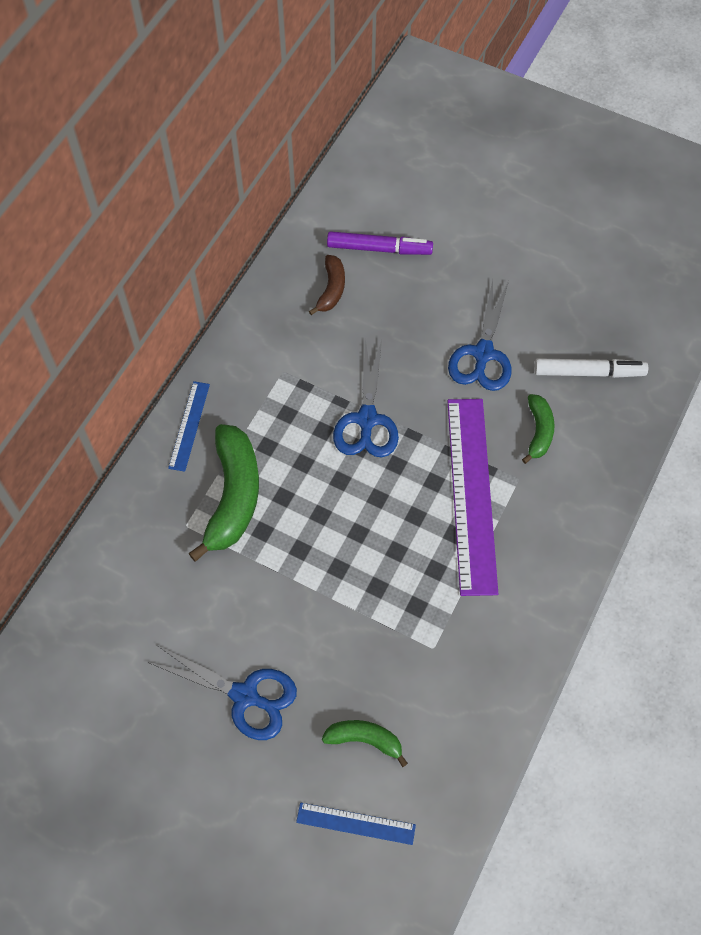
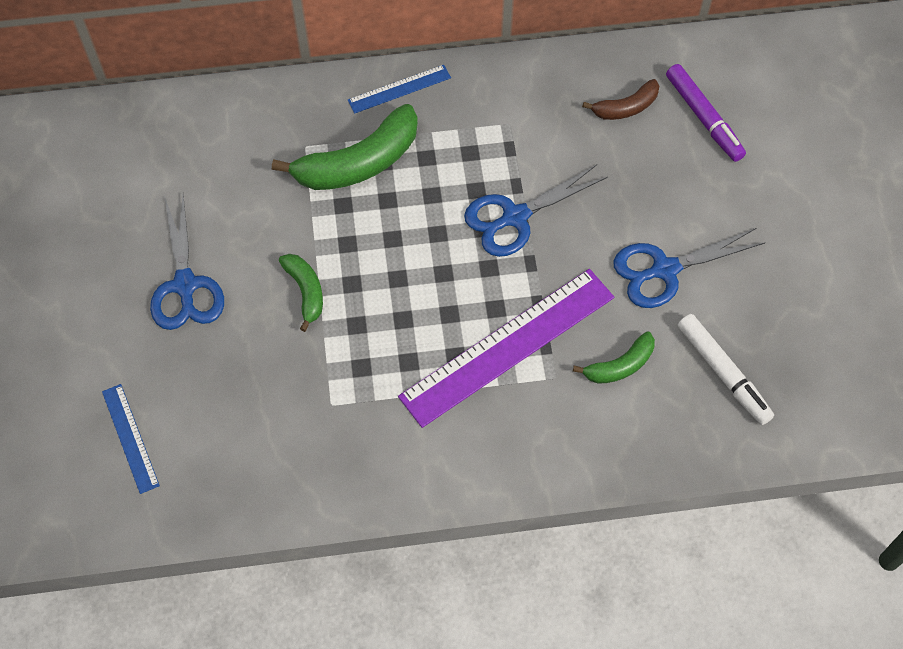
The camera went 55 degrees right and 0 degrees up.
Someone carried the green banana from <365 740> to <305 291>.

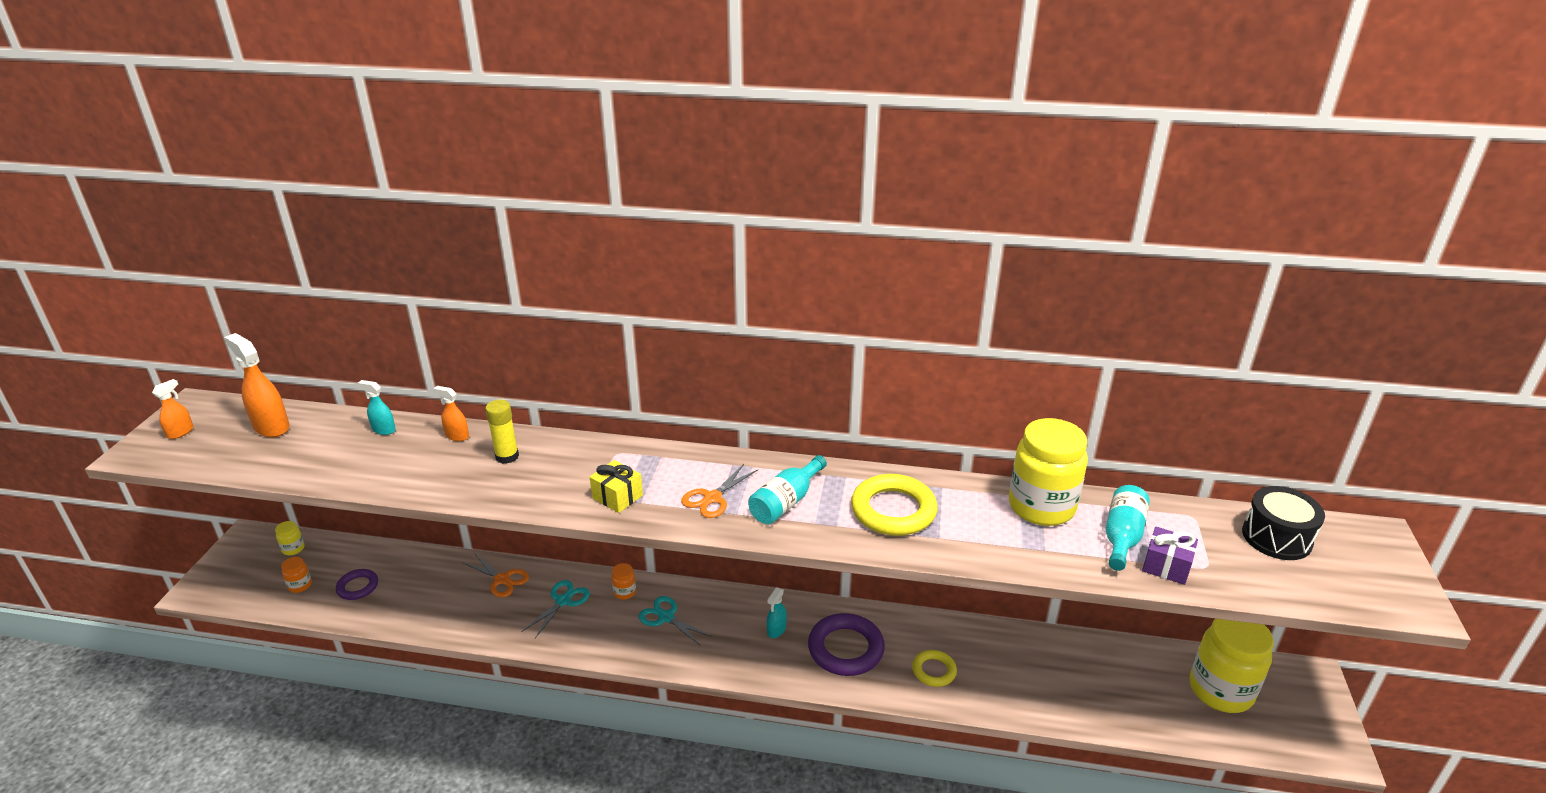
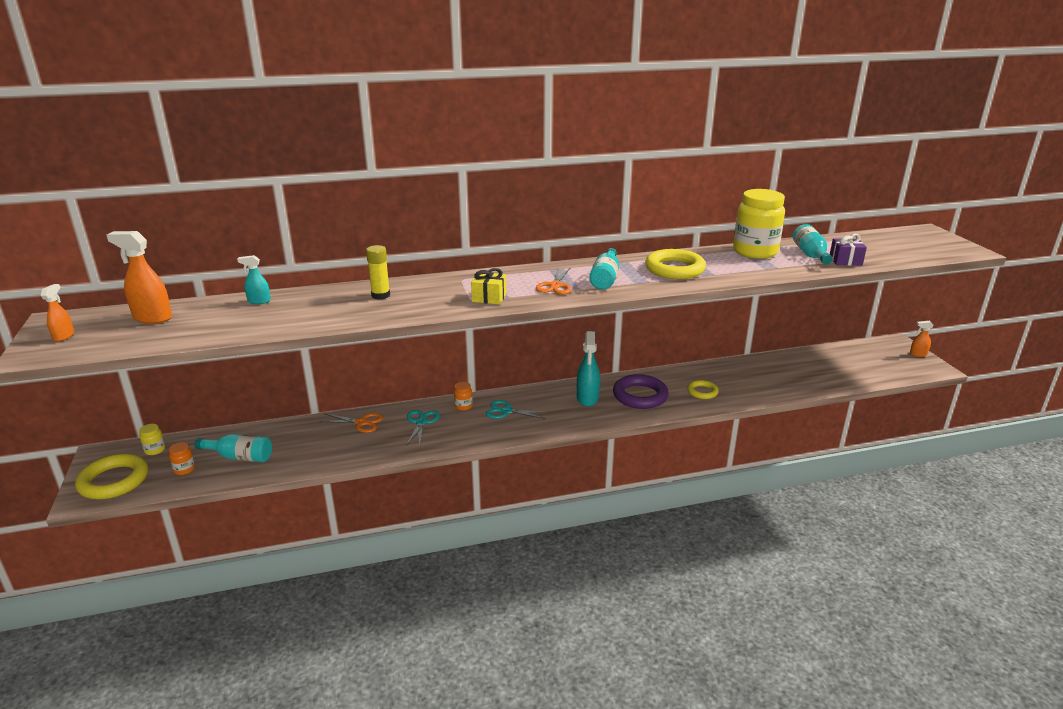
The camera went 25 degrees left and 5 degrees down.
Someone took away the yellow jar at <1220 690>.
Someone took away the black drum at <1276 537>.
Someone put down the yellow ring at <114 481>.
Someone carried the orange spray bottle from <457 436> to <918 354>.
Someone swapped the purple ring at <358 587> for the turquoise bottle at <240 457>.
Someone scaled the turquoise spray bottle at <776 630> by 1.78.

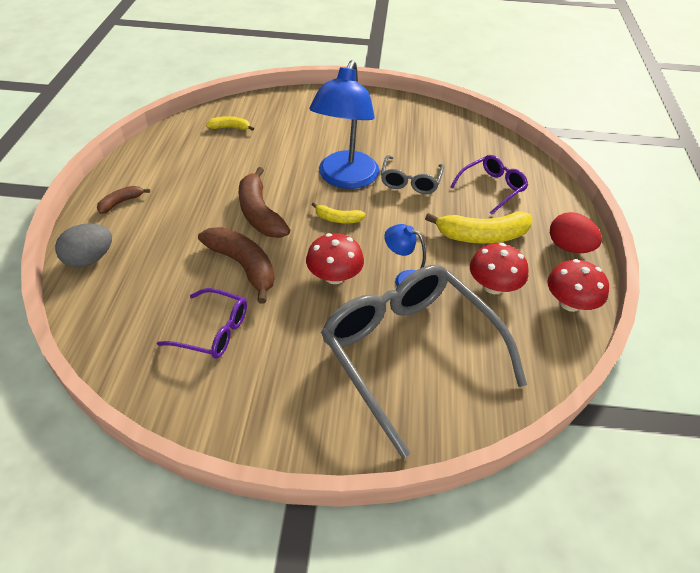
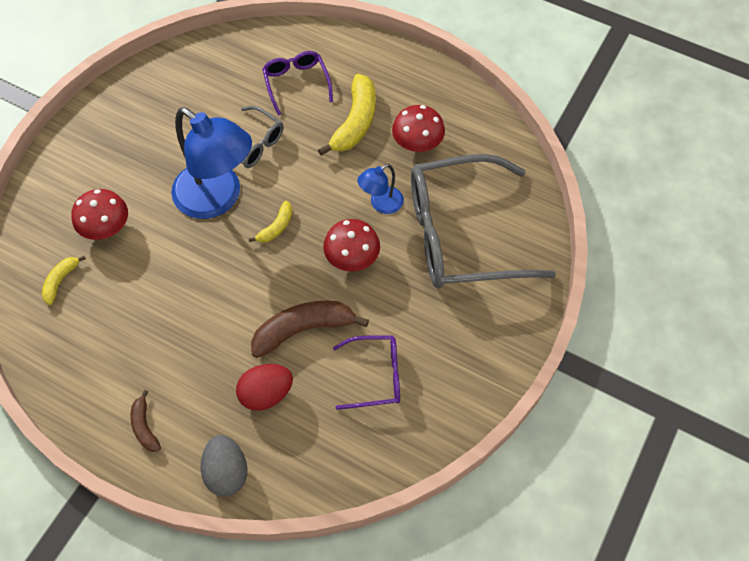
The camera went 65 degrees left and 15 degrees up.
Someone took away the brown banana at <259 213>.
Someone carried the red mushroom from <570 303> to <106 227>.
Someone carried the red egg from <569 247> to <266 394>.
Someone rotated the purple glasses at <214 331> by 45 degrees clockwise.

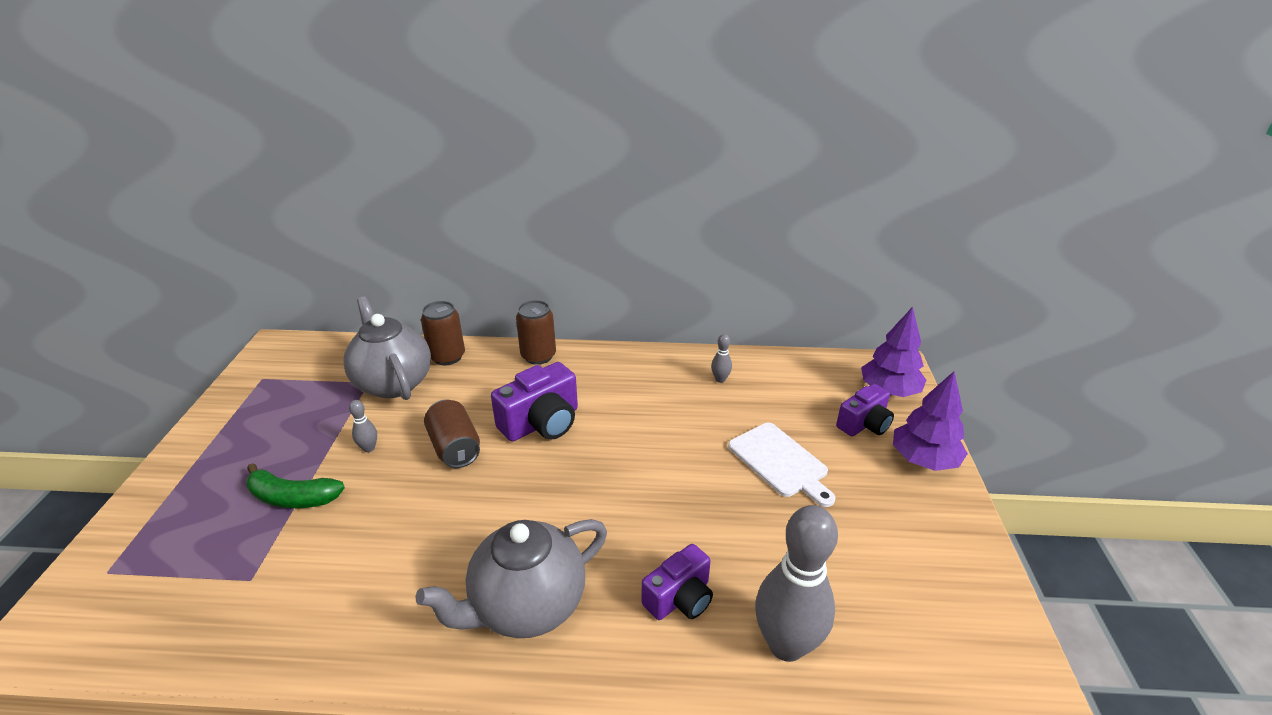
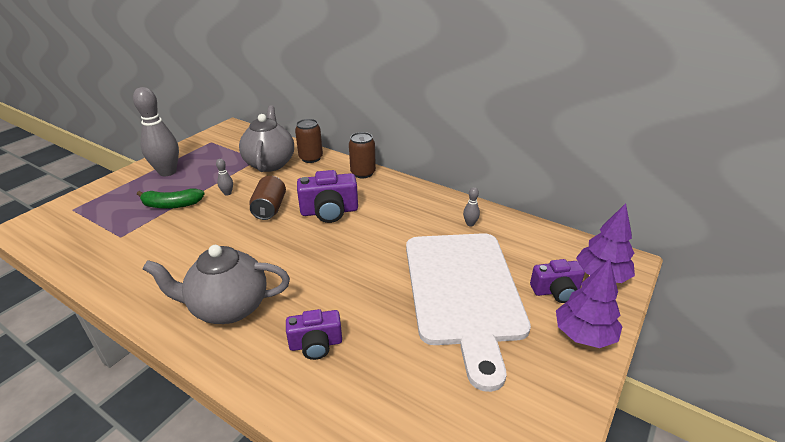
The camera went 30 degrees right and 0 degrees up.
Someone carried the grey bowling pin from <786 644> to <167 172>.
Someone rotated the green banana at <292 498> by 45 degrees counterclockwise.
Someone scaled the white cutting board at <780 462> by 2.07.

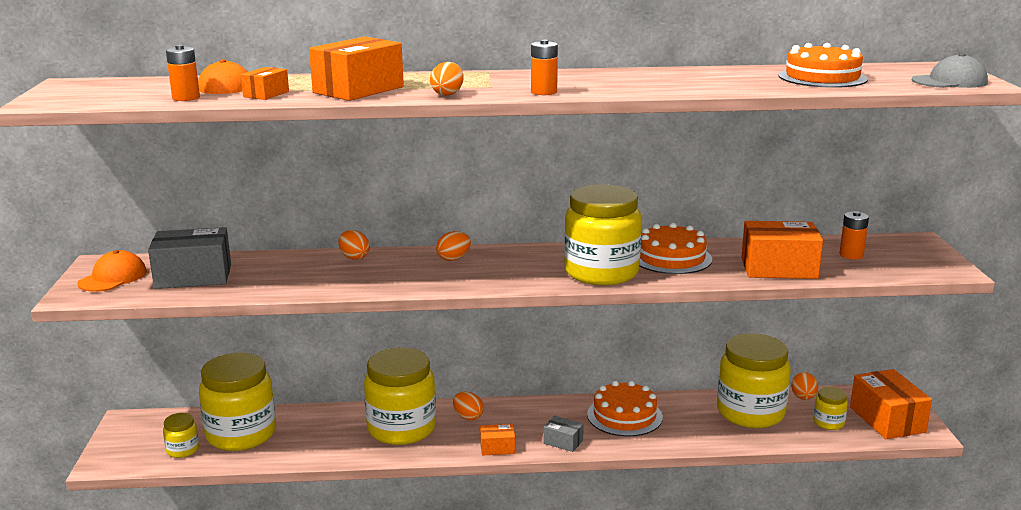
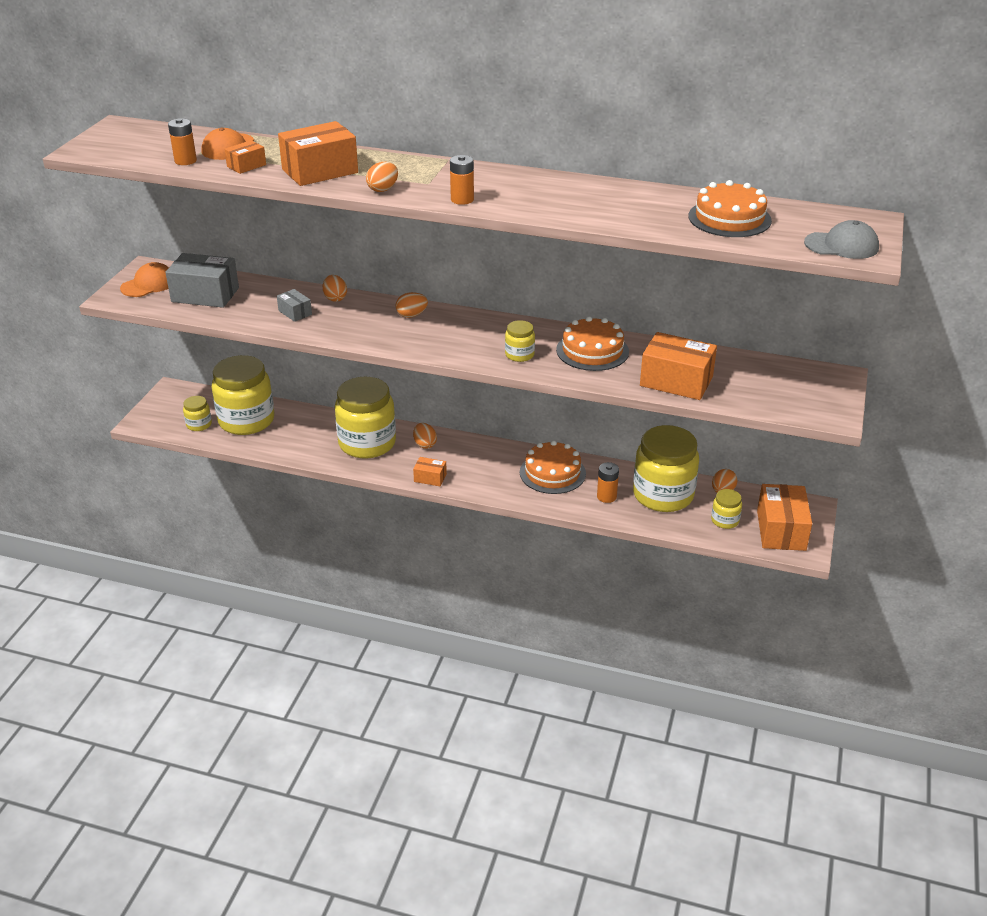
The camera went 20 degrees right and 15 degrees up.
Someone carried the grey box from <563 442> to <295 312>.
Someone carried the orange battery from <851 255> to <606 496>.
Someone scaled the yellow jar at <601 272> by 0.45.

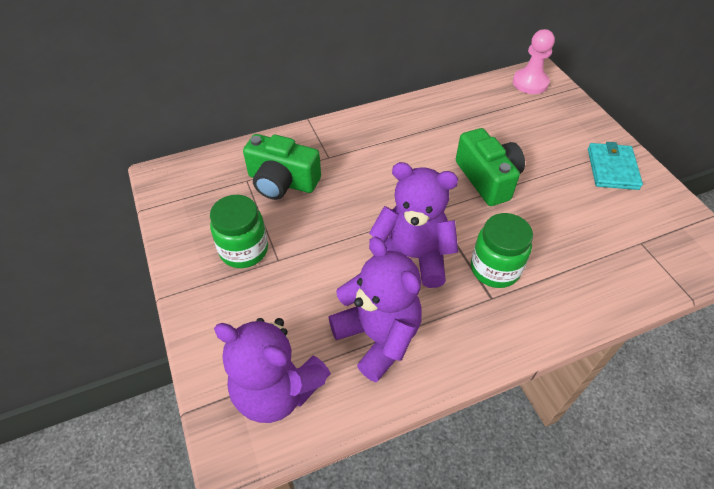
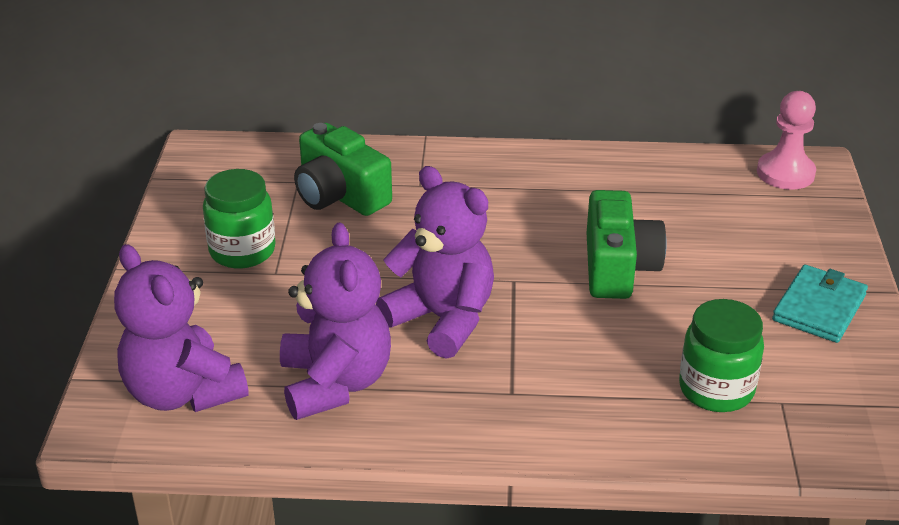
The camera went 25 degrees right and 15 degrees down.
Someone carried the green jar from <495 269> to <716 390>.

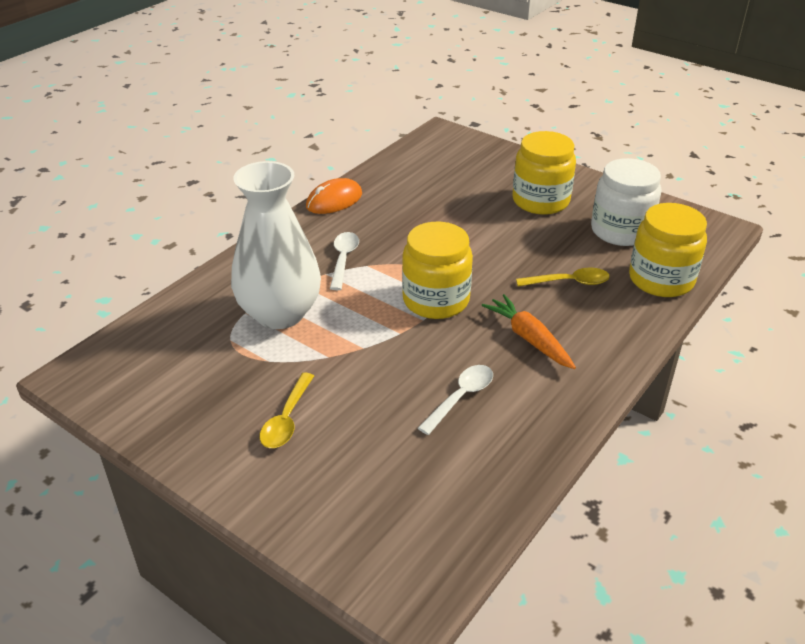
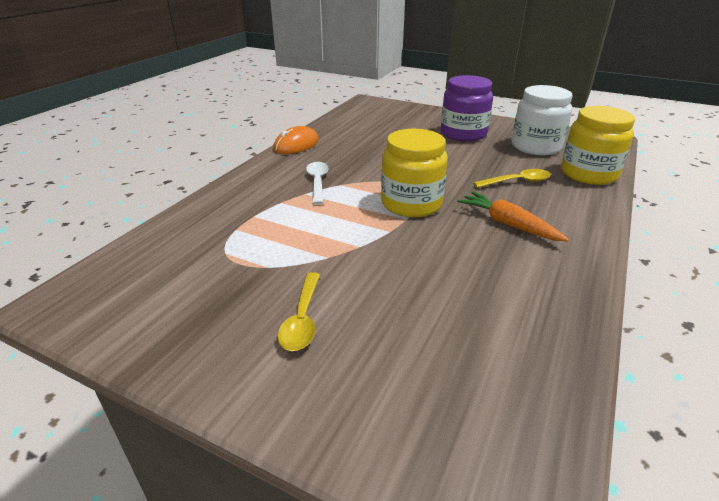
The camera went 10 degrees left and 5 degrees down.
Someone took away the white vase at <280 313>.
Someone took away the white spoon at <461 397>.
Someone repainted the yellow jar at <540 201>, which became the purple jar at <463 134>.

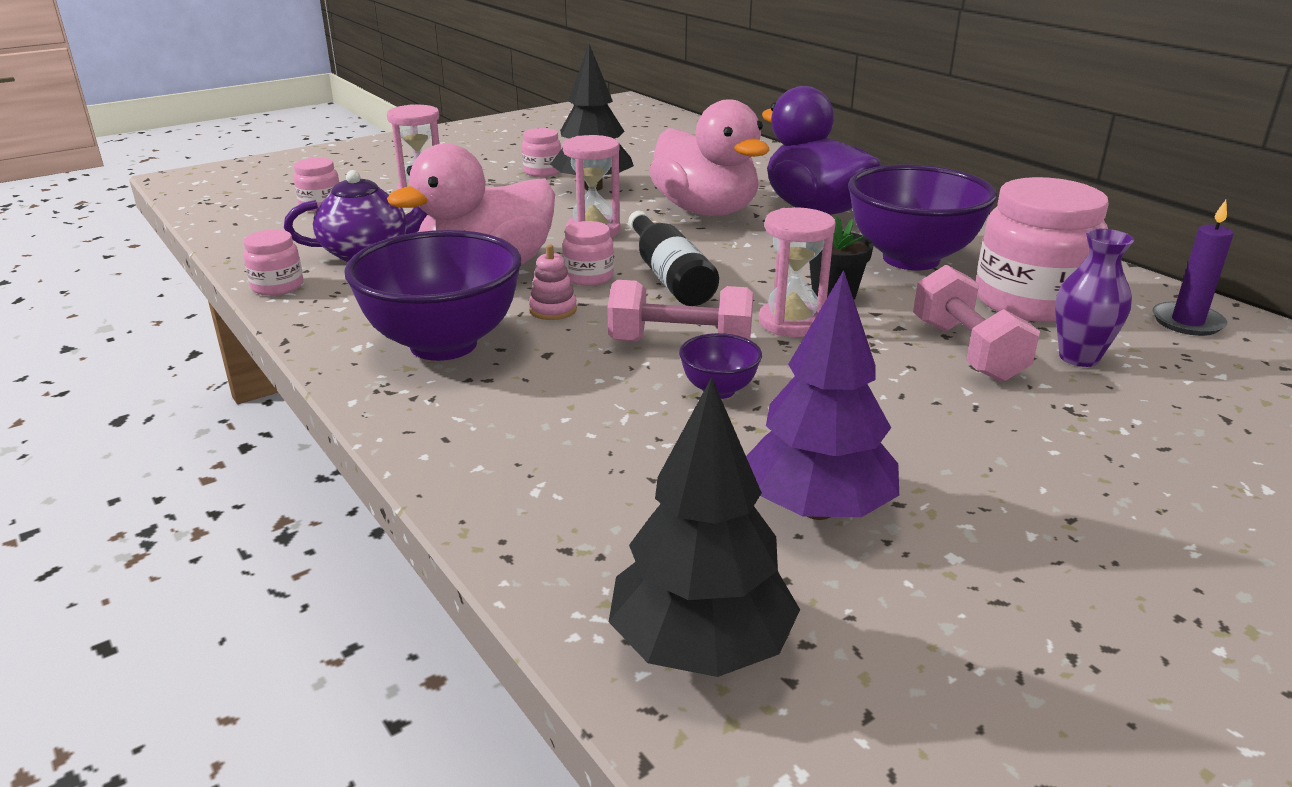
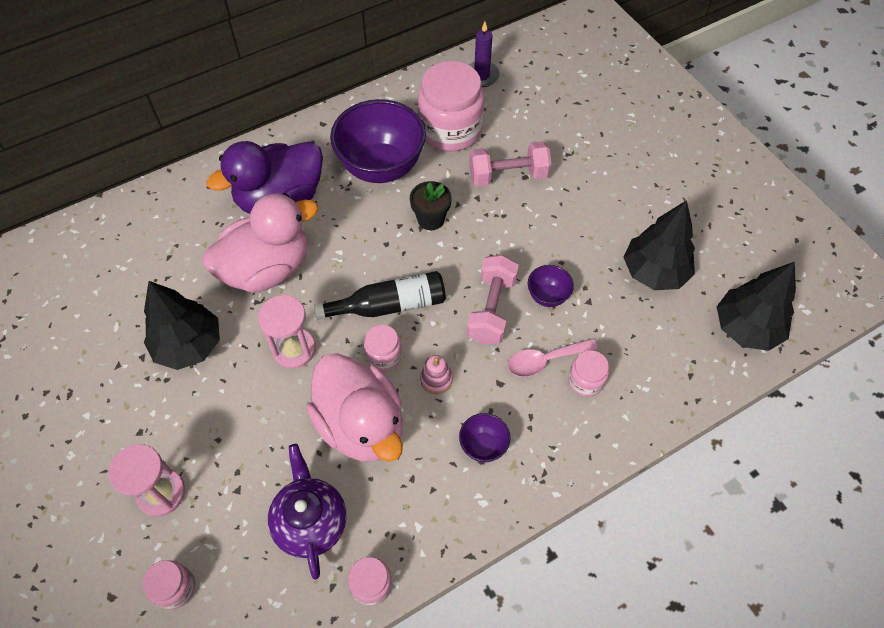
The camera went 85 degrees left and 30 degrees up.
Someone took away the pink hourglass at <791 322>.
Someone took away the purple vase at <1079 357>.
Someone put down the pink spoon at <545 360>.
Someone carried the pink jar from <542 172> to <585 381>.
Someone repainted the purple tree at <817 509>, which became the black tree at <654 272>.
Someone scaled the purple bowl at <443 344> by 0.45.

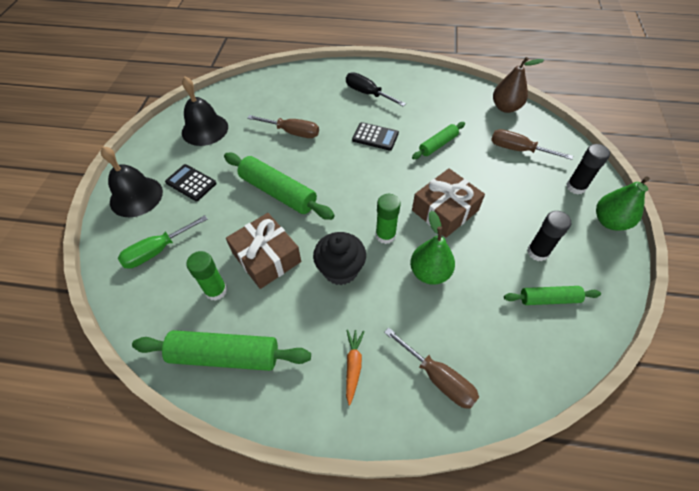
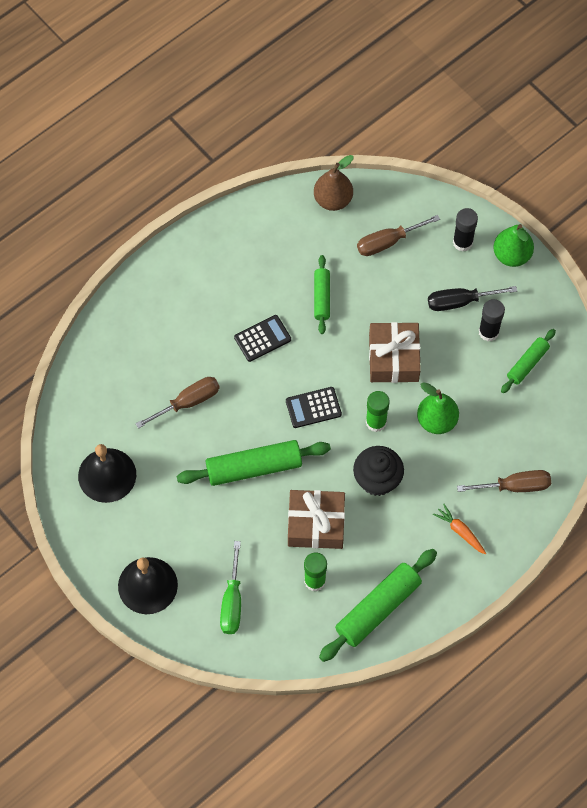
The camera went 50 degrees left and 10 degrees up.
Someone carried the black calculator from <191 183> to <313 407>.
Someone carried the black screwdriver from <367 93> to <460 302>.

